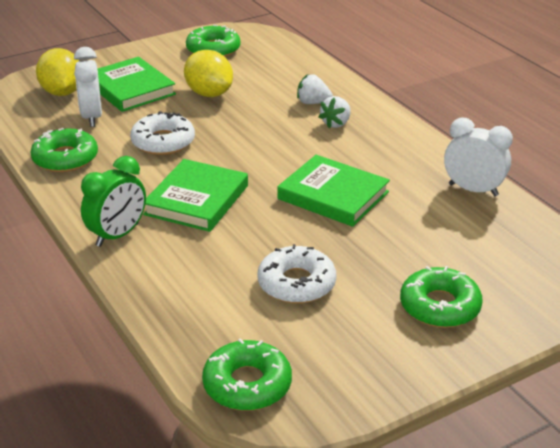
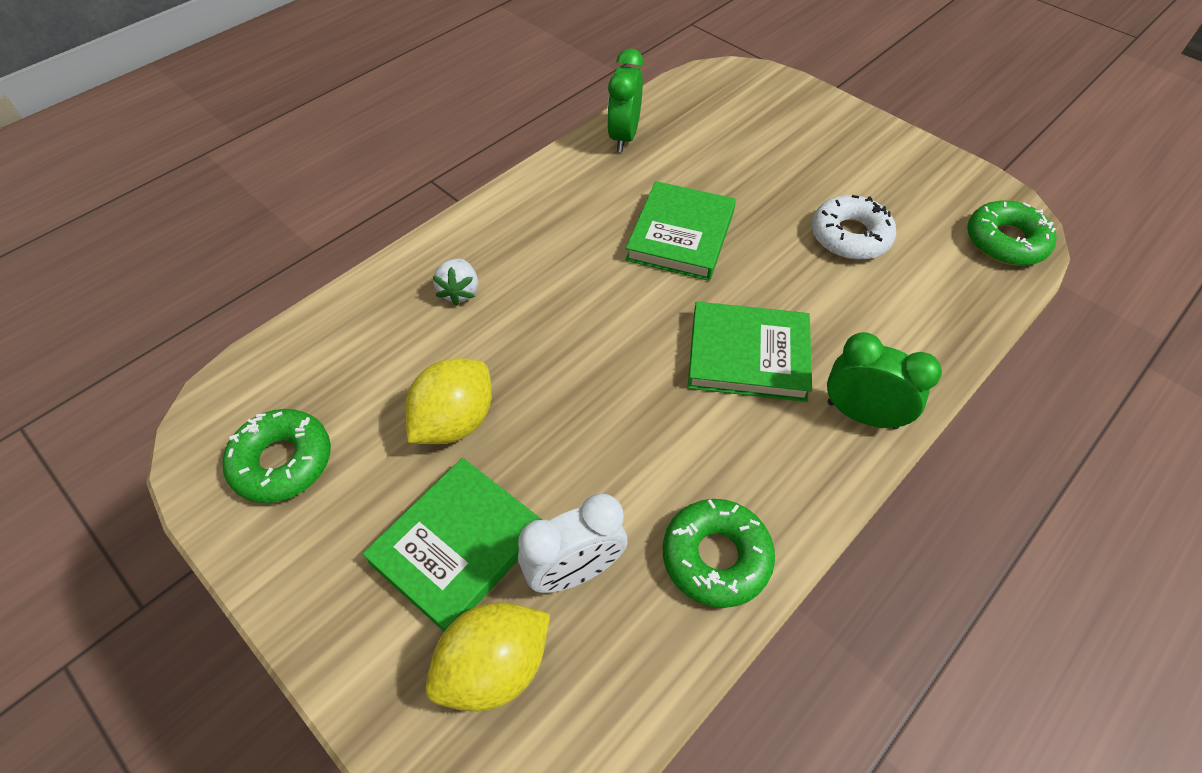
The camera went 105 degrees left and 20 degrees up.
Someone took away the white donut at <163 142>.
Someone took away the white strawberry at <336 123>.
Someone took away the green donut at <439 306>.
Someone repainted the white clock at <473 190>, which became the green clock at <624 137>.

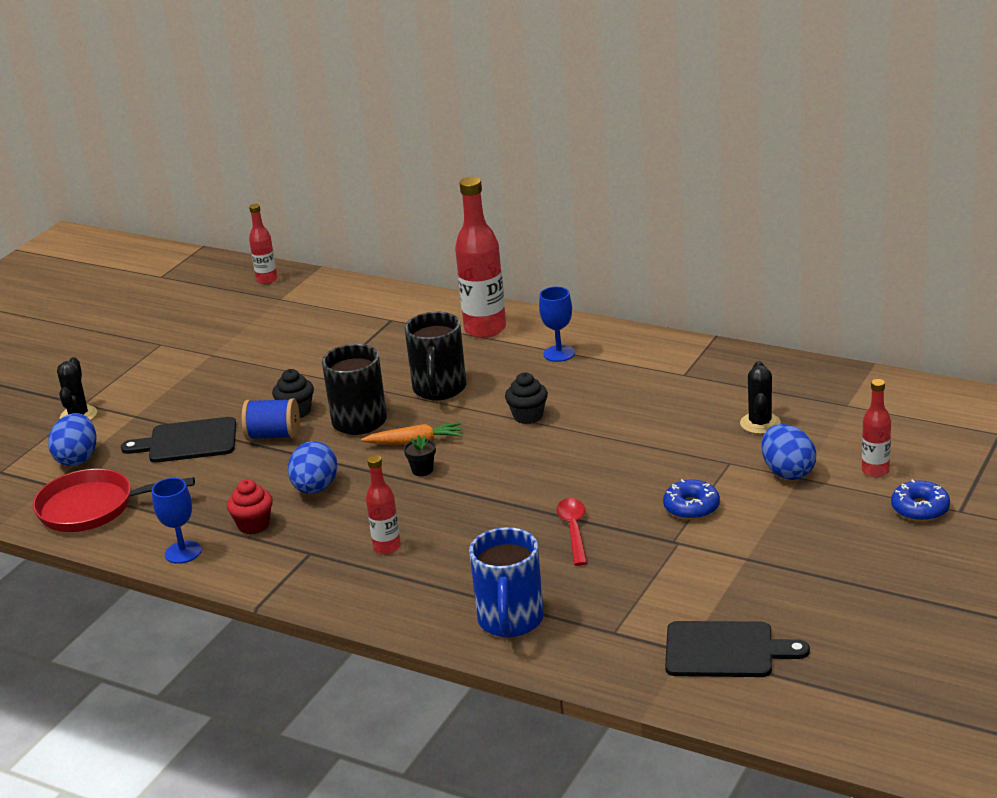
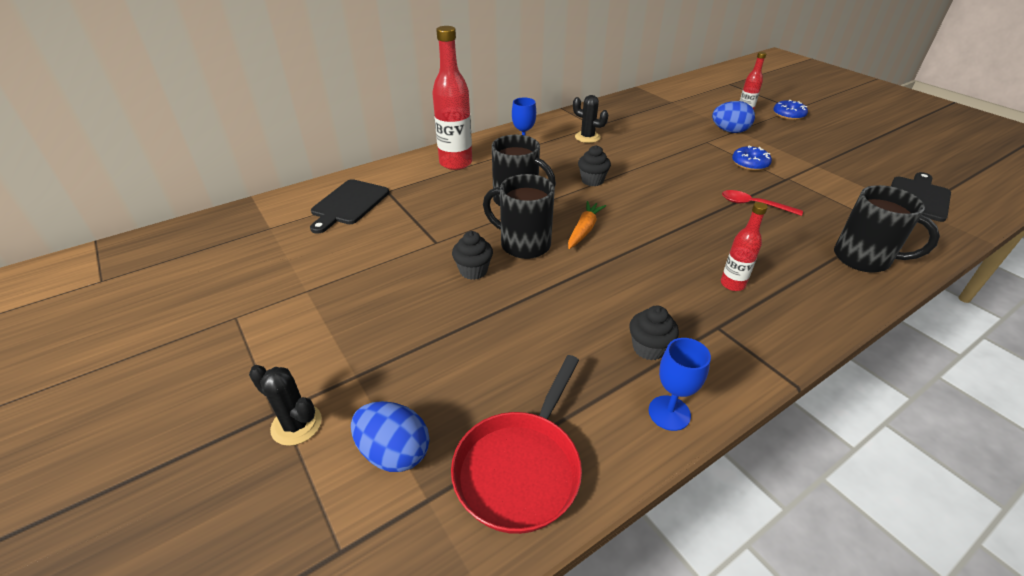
The camera went 65 degrees left and 10 degrees up.
Someone took away the blue spool at <273 436>.
Someone took away the red bottle at <267 280>.
Someone took away the blue egg at <315 488>.
Someone took away the black flower pot at <422 470>.
Someone carried the black cutting board from <188 441> to <348 204>.
Someone carried the black cactus from <760 423> to <587 137>.
Someone repainted the red cupcake at <254 525>, which became the black cupcake at <649 348>.
Someone repainted the blue mug at <510 621>, which became the black mug at <863 259>.

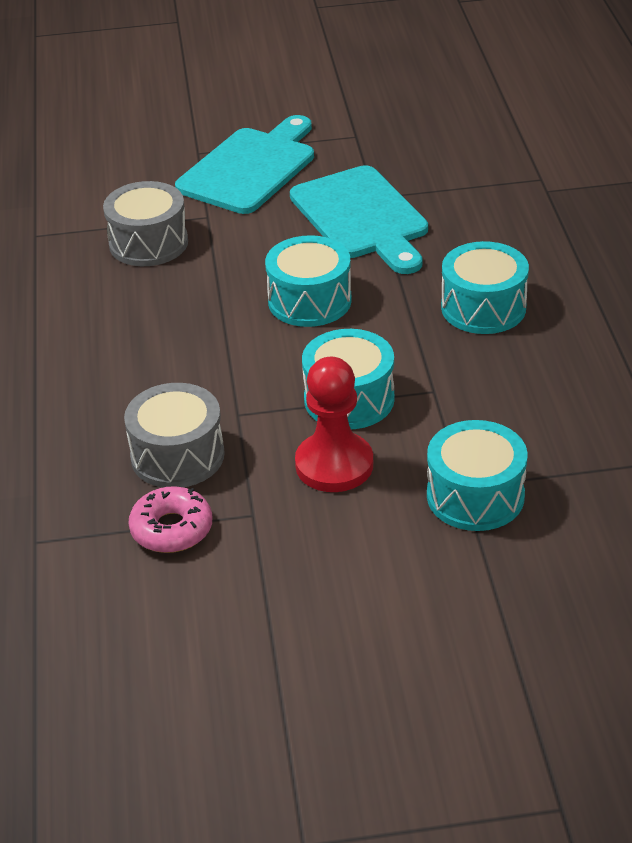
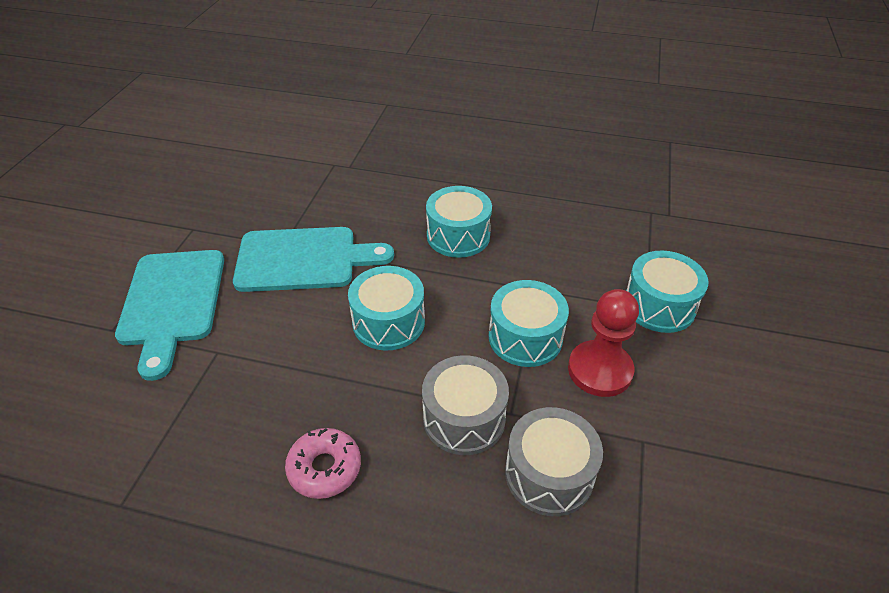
The camera went 70 degrees left and 5 degrees up.
Someone carried the grey drum from <148 243> to <464 418>.
Someone carried the pink donut from <171 529> to <324 468>.
Someone rotated the turquoise cutting board at <250 168> by 150 degrees counterclockwise.

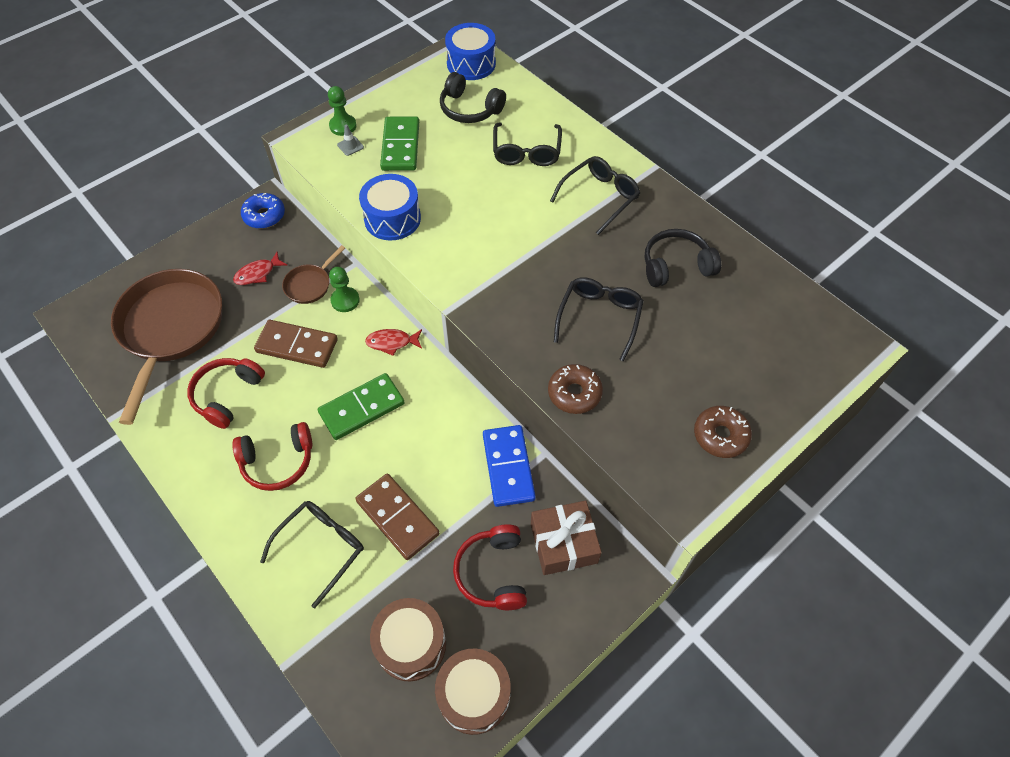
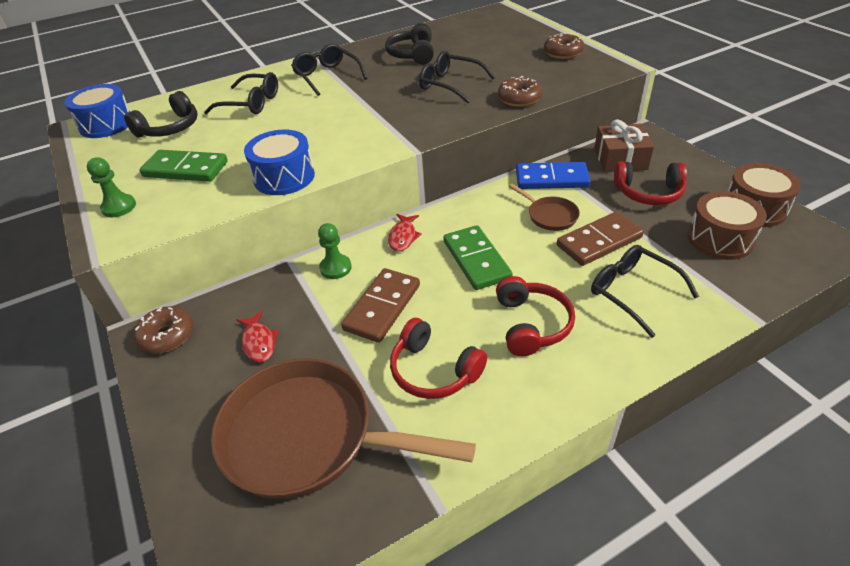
The camera went 75 degrees left and 15 degrees down.
Someone took away the grey traffic cone at <350 146>.
Someone carried the brown pan from <310 285> to <550 216>.
Someone repainted the blue donut at <264 216>, which became the brown donut at <167 336>.

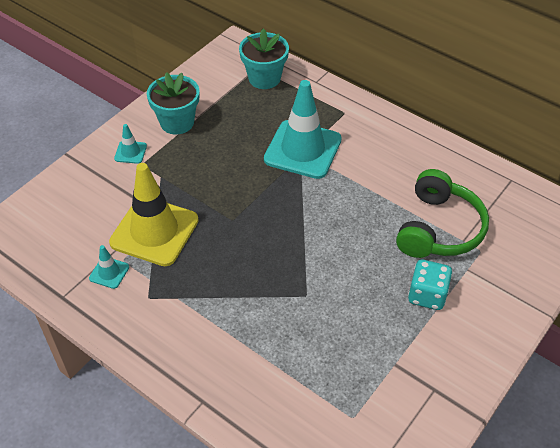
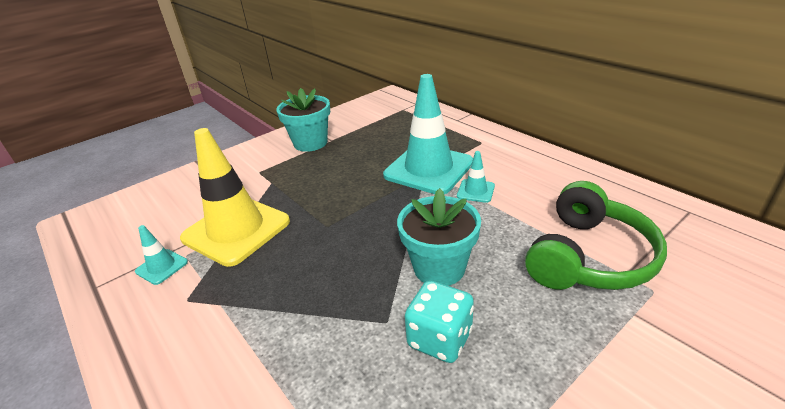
The camera went 15 degrees right and 15 degrees down.
Someone carried the turquoise traffic cone from <130 152> to <475 191>.
Someone carried the turquoise flower pot from <264 78> to <439 268>.
Someone carried the turquoise dice from <427 295> to <440 338>.

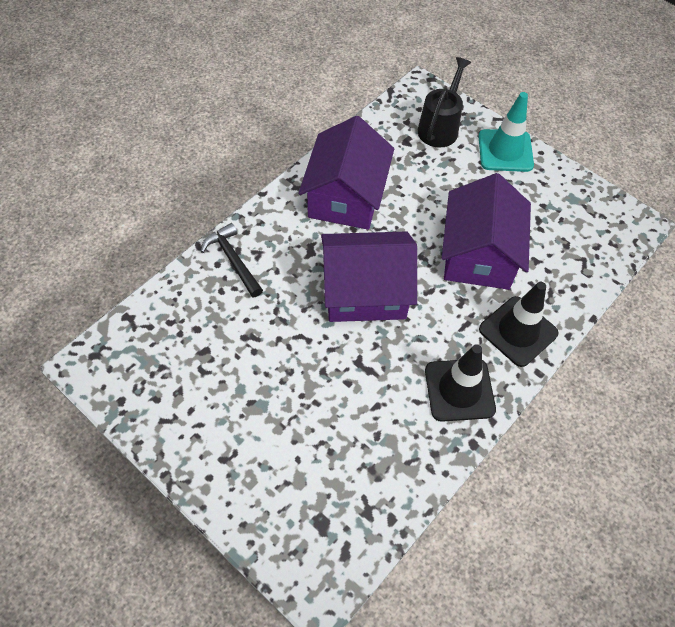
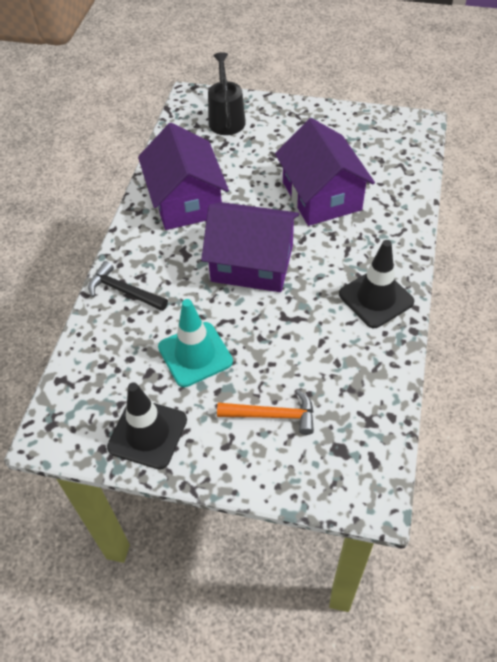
The camera went 25 degrees left and 5 degrees down.
Someone put down the orange hammer at <272 415>.
Someone carried the turquoise traffic cone from <505 151> to <195 354>.
Someone carried the black traffic cone from <518 331> to <147 433>.
Someone rotated the purple house at <365 291> by 45 degrees clockwise.

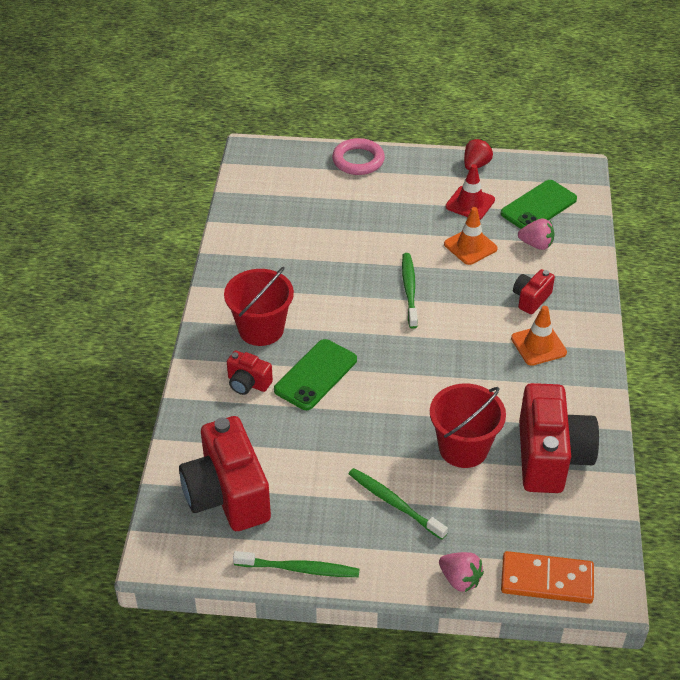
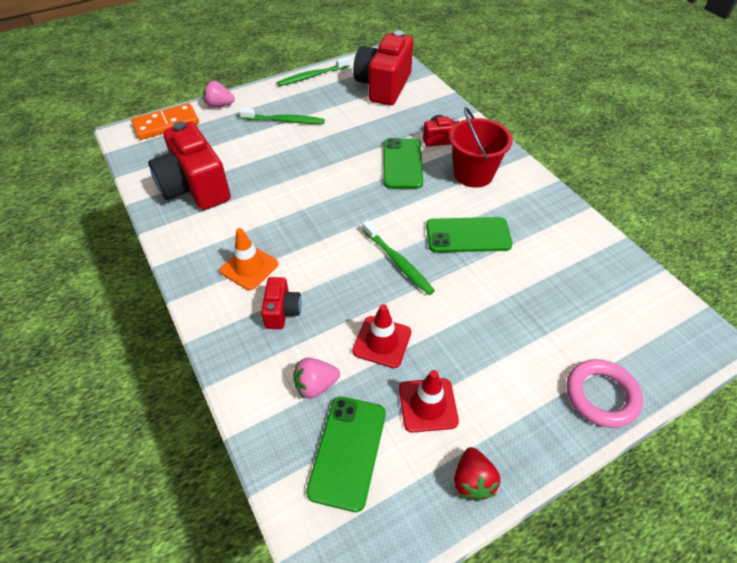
The camera went 145 degrees right and 5 degrees up.
Someone took away the red bucket at <463 448>.
Someone put down the green phone at <468 235>.
Someone repainted the orange traffic cone at <470 246>, which became the red traffic cone at <382 342>.
Someone rotated the red camera at <227 495> by 105 degrees counterclockwise.

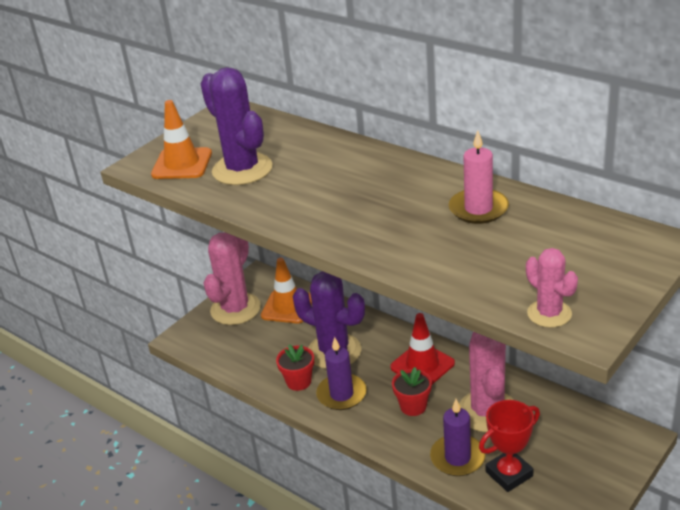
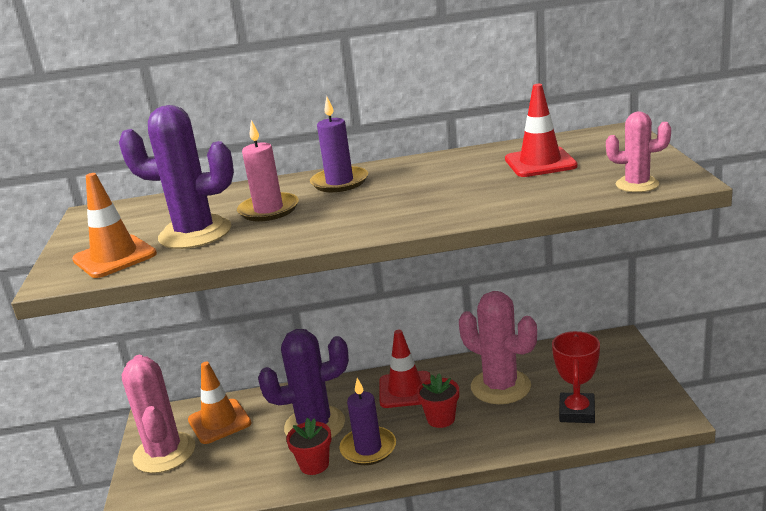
The camera went 45 degrees left and 10 degrees down.
Someone put down the red traffic cone at <540 163>.
Someone carried the purple candle from <457 458> to <339 182>.
Someone carried the pink candle from <478 209> to <268 210>.

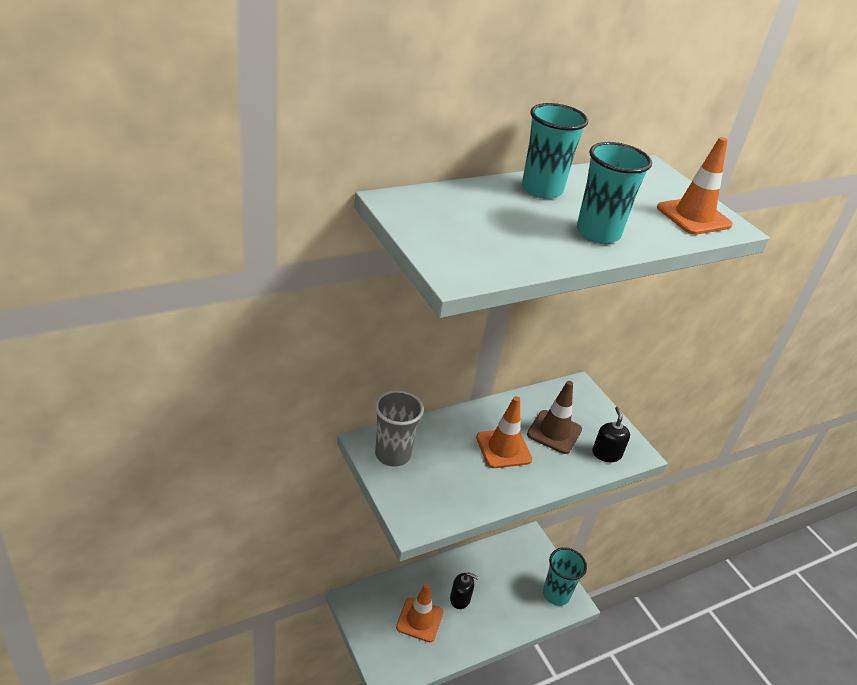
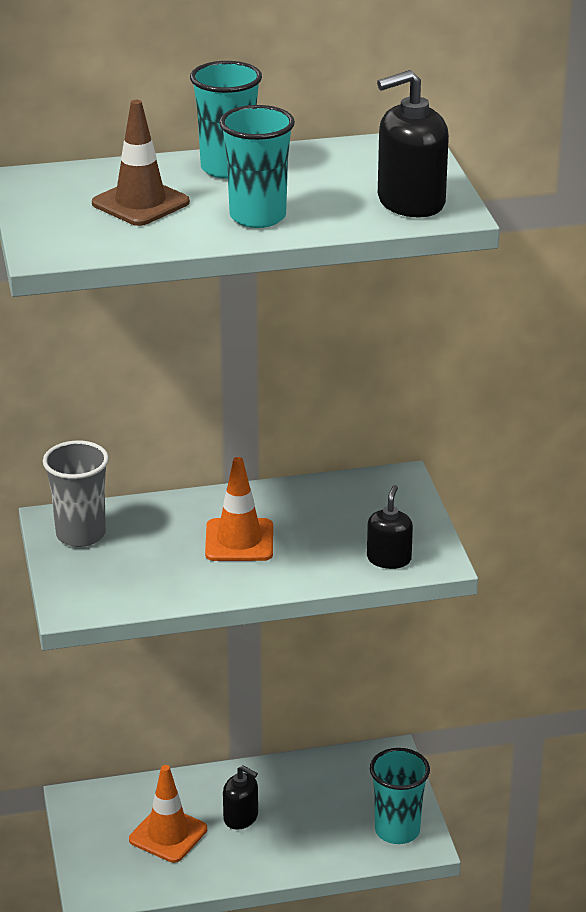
The camera went 20 degrees right and 5 degrees down.
Someone carried the brown traffic cone from <554 432> to <140 203>.
Someone swapped the orange traffic cone at <693 216> for the black soap dispenser at <410 202>.

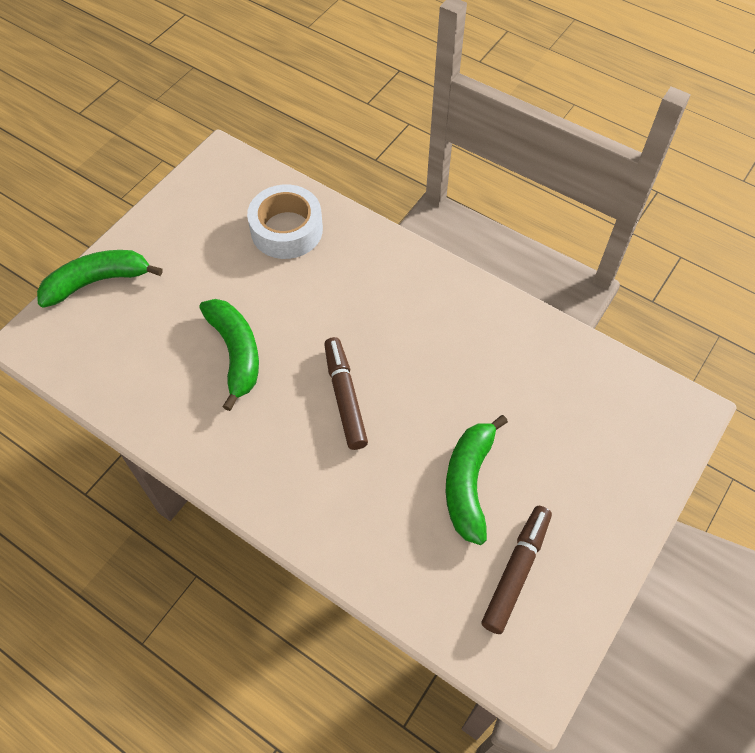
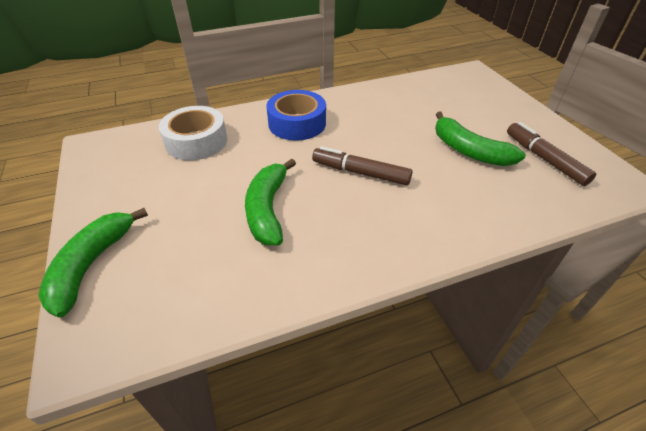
The camera went 55 degrees left and 15 degrees down.
Someone put down the blue tape at <297 123>.
Someone rotated the green banana at <236 353> by 105 degrees counterclockwise.

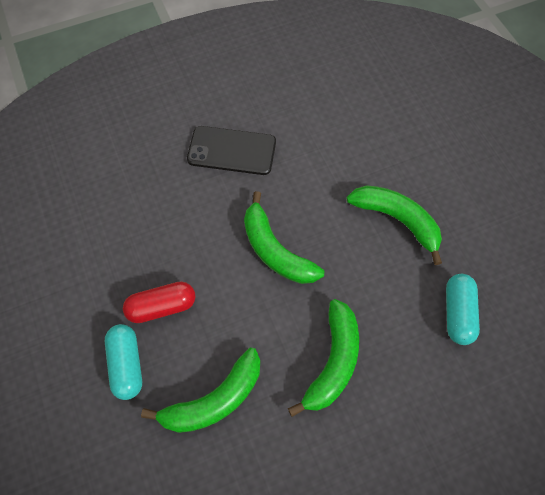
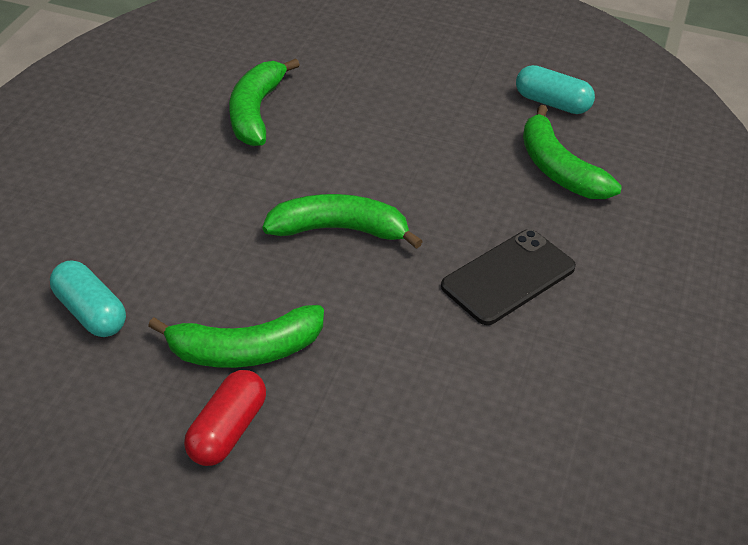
The camera went 130 degrees right and 20 degrees down.
Someone carried the turquoise capsule from <127 364> to <552 103>.
Someone carried the red capsule from <162 306> to <227 430>.
Someone carried the green banana from <332 361> to <558 169>.

